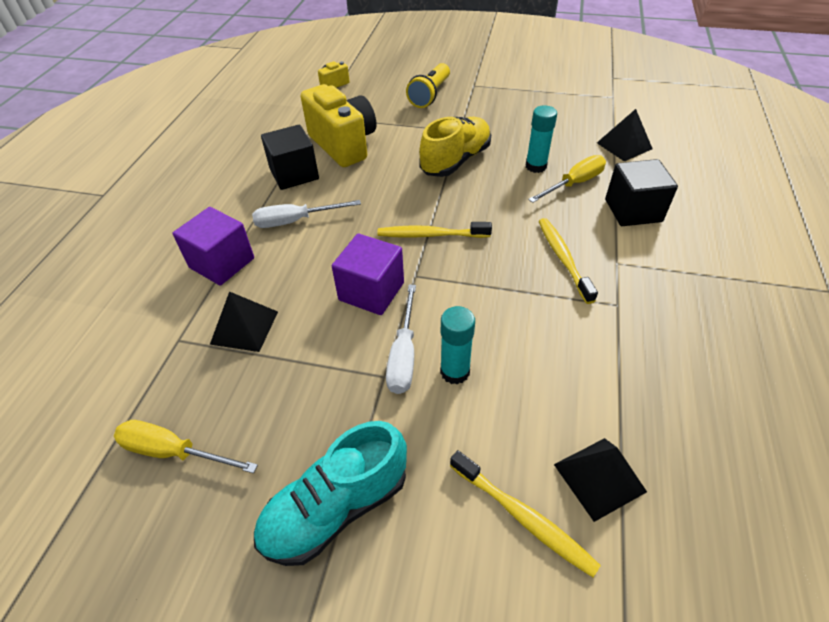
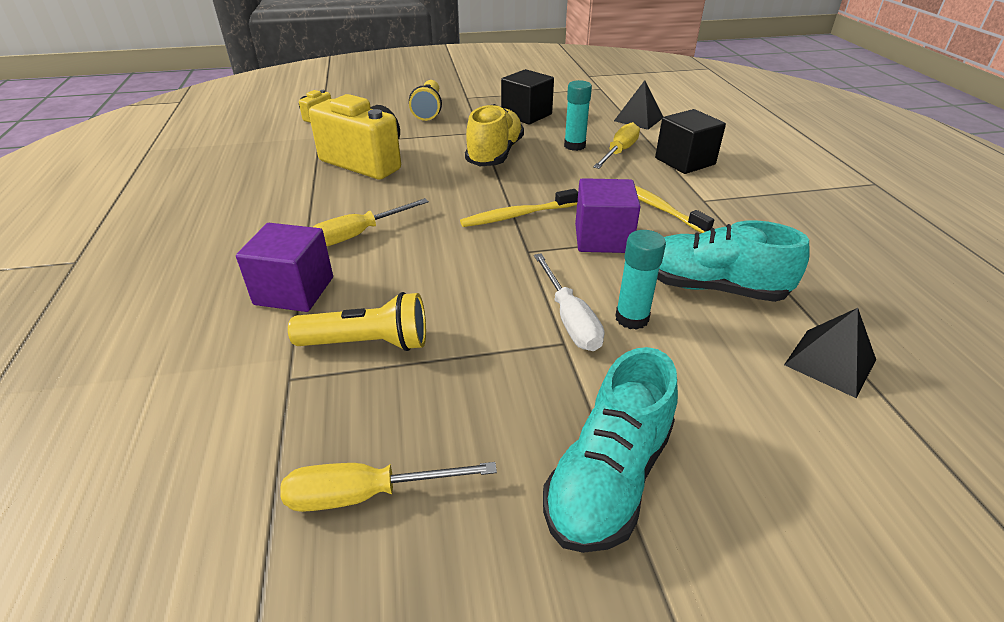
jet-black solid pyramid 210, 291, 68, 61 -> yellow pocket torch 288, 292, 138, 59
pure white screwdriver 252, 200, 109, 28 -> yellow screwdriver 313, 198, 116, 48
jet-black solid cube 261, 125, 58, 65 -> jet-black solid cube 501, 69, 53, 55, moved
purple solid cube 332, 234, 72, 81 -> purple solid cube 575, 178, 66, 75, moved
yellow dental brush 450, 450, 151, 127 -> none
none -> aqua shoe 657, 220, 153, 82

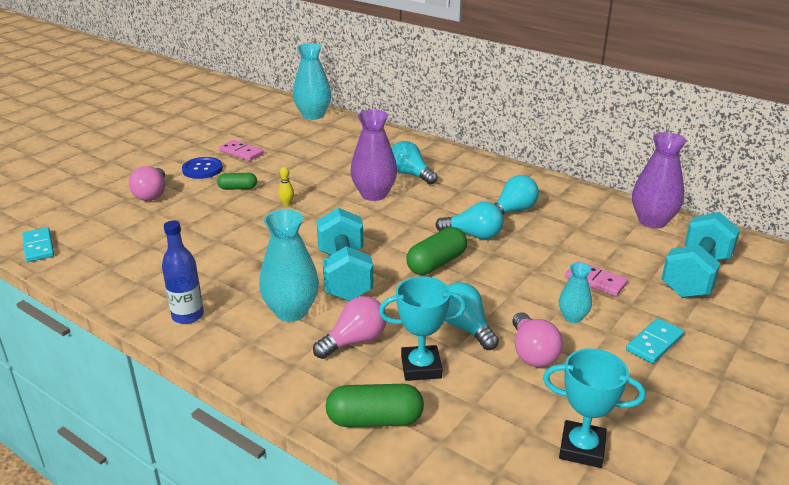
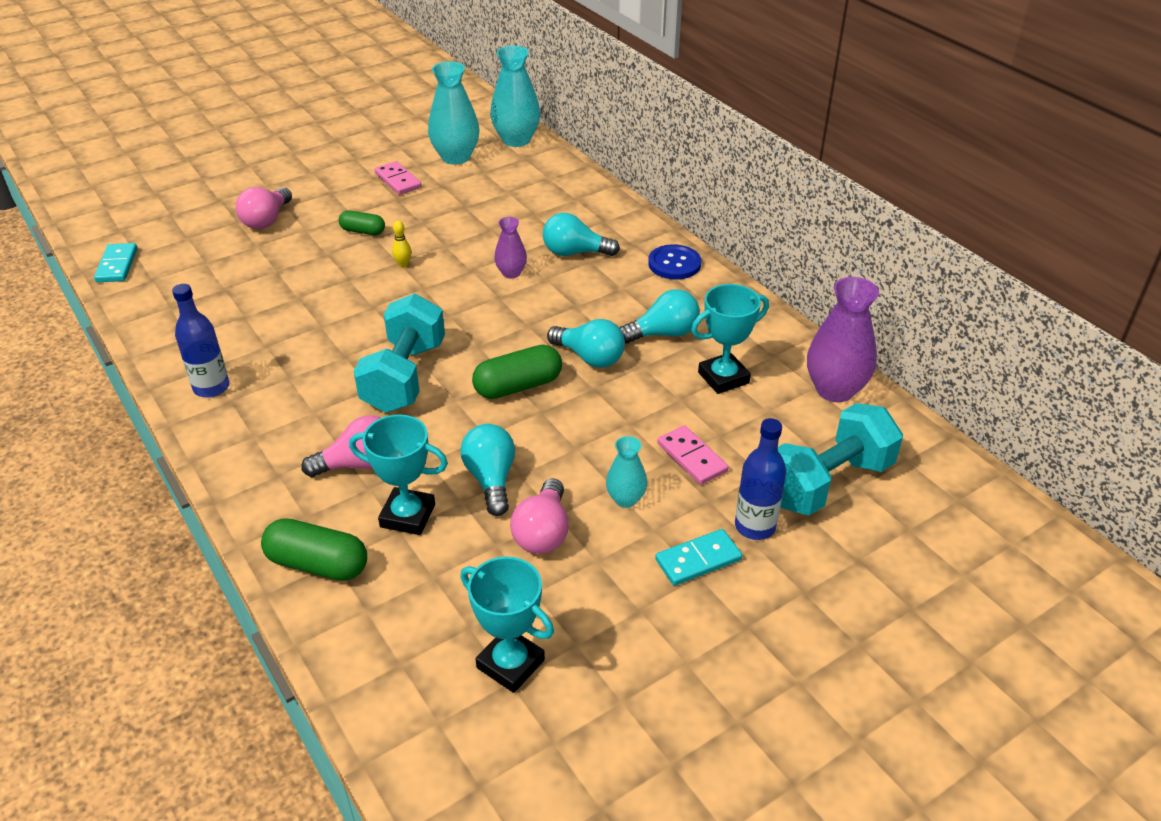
royal blue button 182, 157, 41, 22 -> royal blue button 648, 244, 53, 35, moved
aqua flower vase 259, 209, 60, 112 -> aqua flower vase 428, 61, 51, 104, moved
purple flower vase 350, 110, 47, 91 -> purple flower vase 494, 217, 33, 62, x0.55
aqua bulb 392, 141, 46, 44 -> aqua bulb 543, 213, 77, 43, 60 degrees counterclockwise
none -> aqua award cup 691, 284, 78, 110
none -> royal blue flask 735, 418, 51, 122

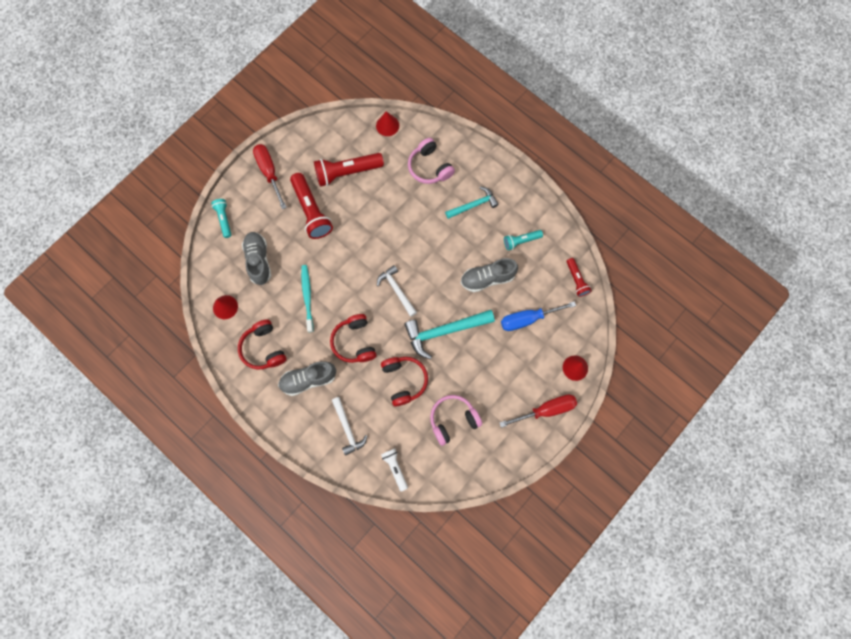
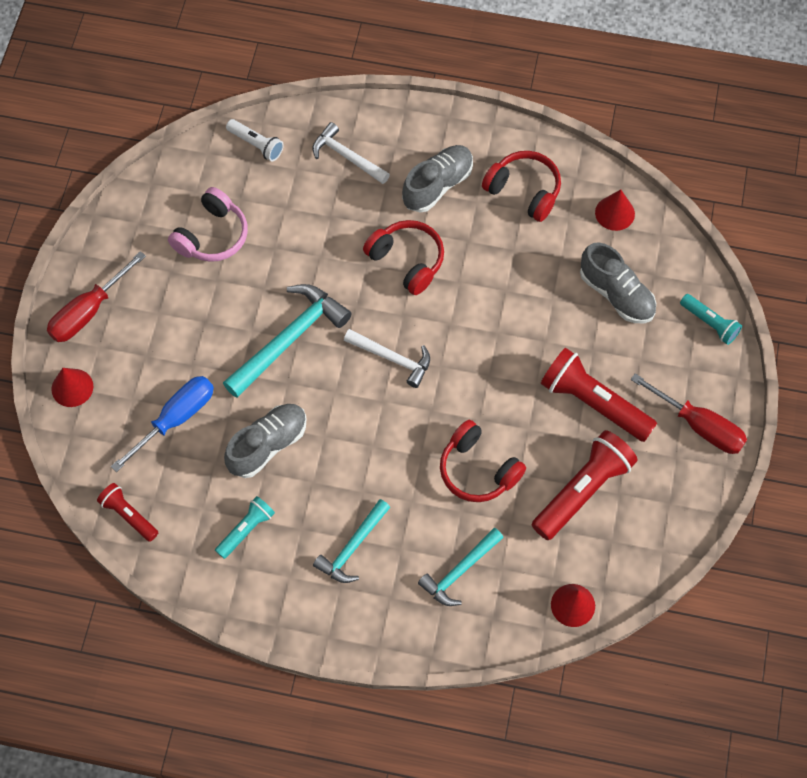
aqua dental brush 301, 265, 12, 67 -> none
red headphones 381, 357, 47, 49 -> red headphones 440, 420, 86, 82, moved
rosy headphones 408, 138, 47, 46 -> aqua claw hammer 418, 528, 85, 78

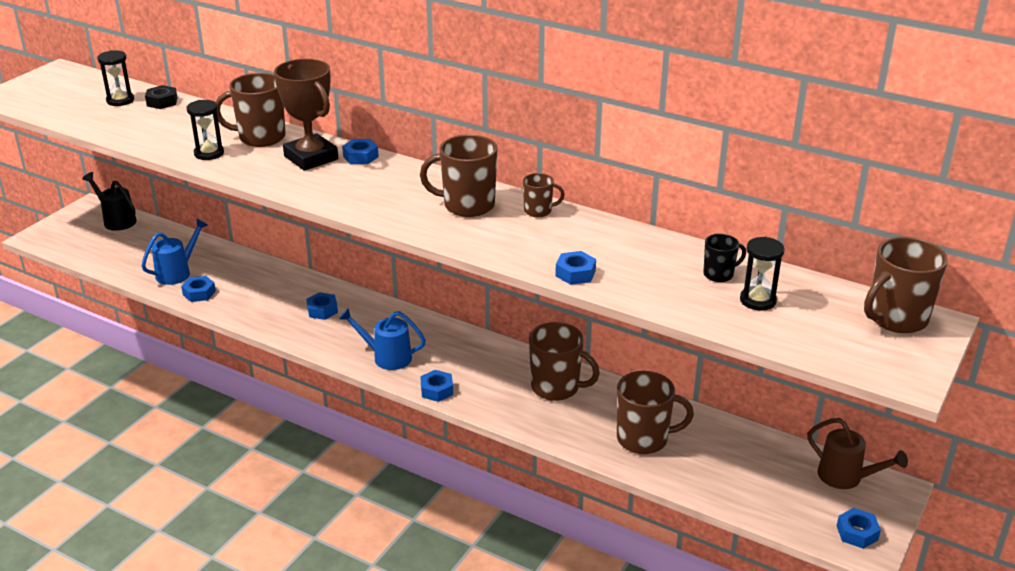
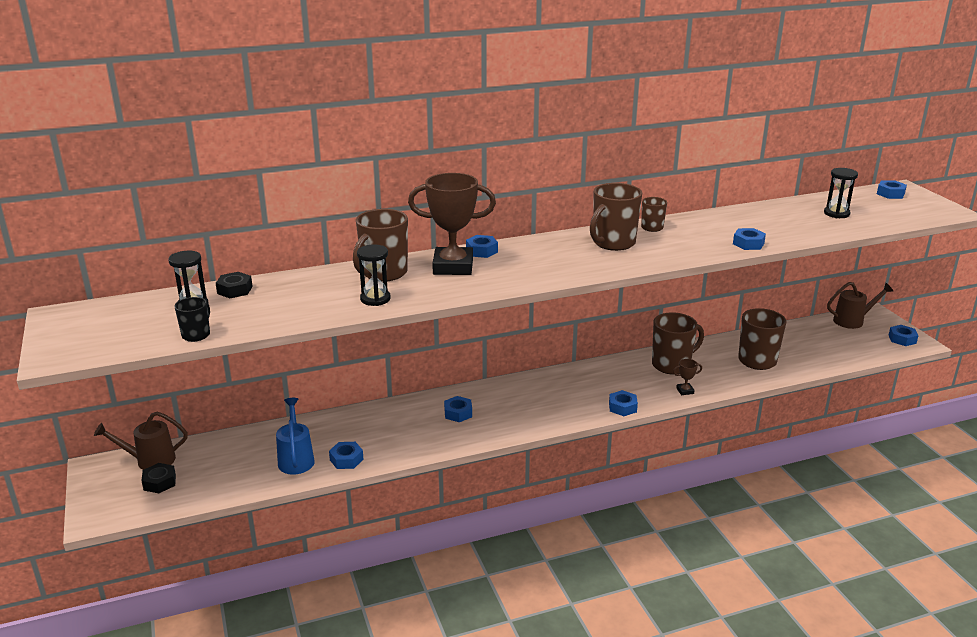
jet-black sprinkling can 82, 172, 55, 59 -> brown sprinkling can 94, 412, 94, 58
royal blue sprinkling can 339, 308, 87, 62 -> none
jet-black tea mug 703, 234, 43, 48 -> jet-black tea mug 174, 297, 36, 45, moved
brown tea mug 864, 237, 84, 96 -> royal blue hexagon nut 877, 180, 30, 19
none -> jet-black hexagon nut 141, 463, 35, 30
none -> brown award cup 673, 359, 29, 36

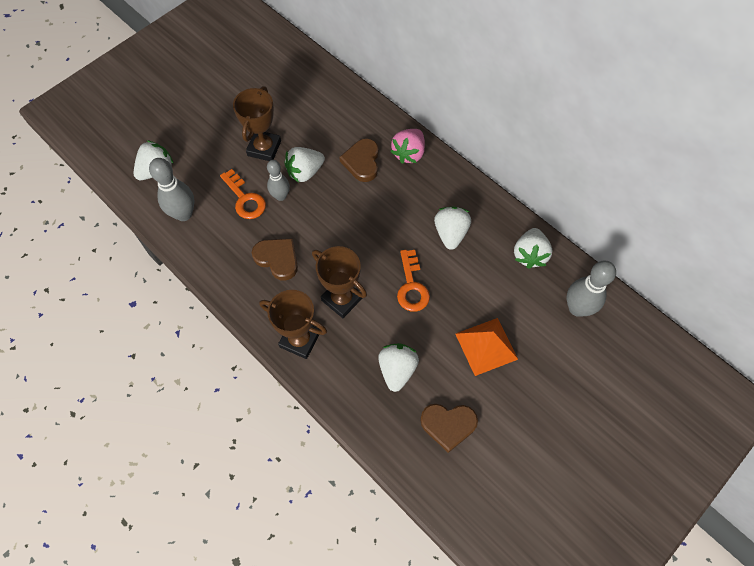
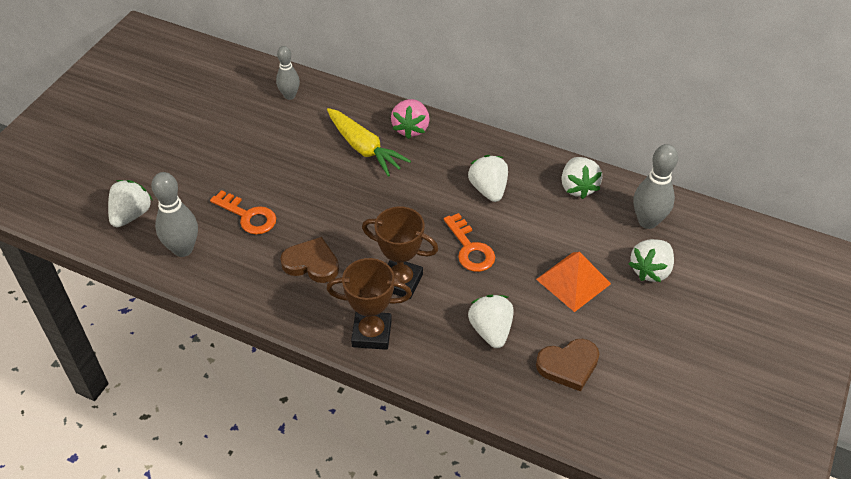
brown award cup 233, 86, 48, 75 -> none
ash-grey bowling pin 267, 160, 23, 41 -> ash-grey bowling pin 276, 46, 24, 54, moved
pure white toy strawberry 284, 147, 41, 36 -> pure white toy strawberry 629, 239, 45, 43, moved
brown love heart 340, 138, 39, 44 -> yellow carrot 327, 108, 84, 69

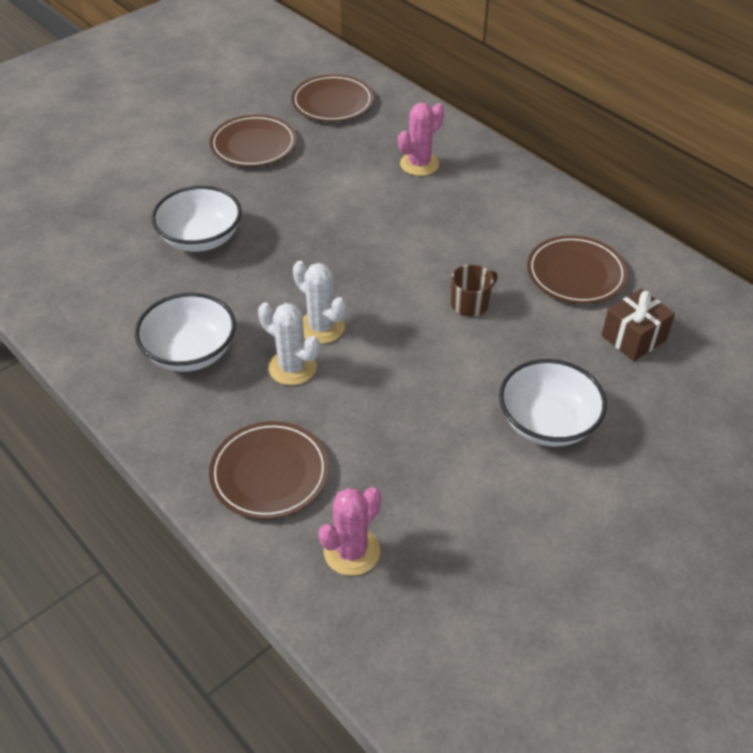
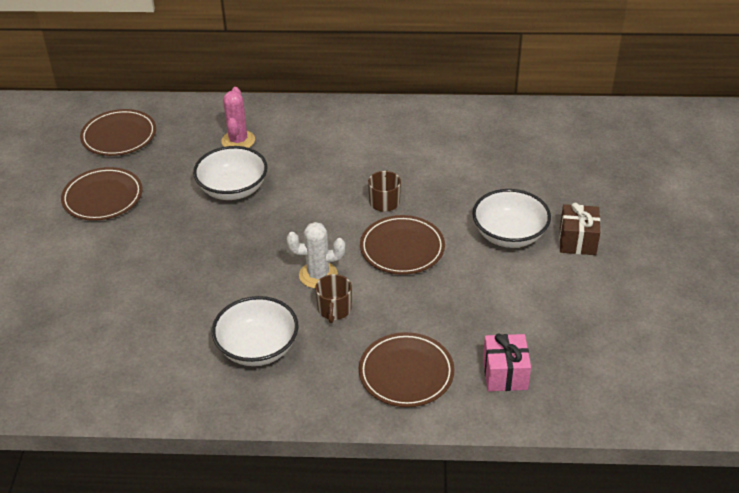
pure white serving bowl 151, 186, 91, 66 -> pure white serving bowl 193, 146, 75, 54, moved
pure white prickly plant 258, 302, 62, 83 -> brown tea mug 315, 274, 37, 49
rosy prickly plant 318, 487, 63, 89 -> rosy present 483, 334, 48, 57
brown flat dish 527, 235, 101, 69 -> brown flat dish 360, 215, 85, 60, moved
brown present 601, 289, 74, 72 -> brown present 559, 203, 41, 52, moved

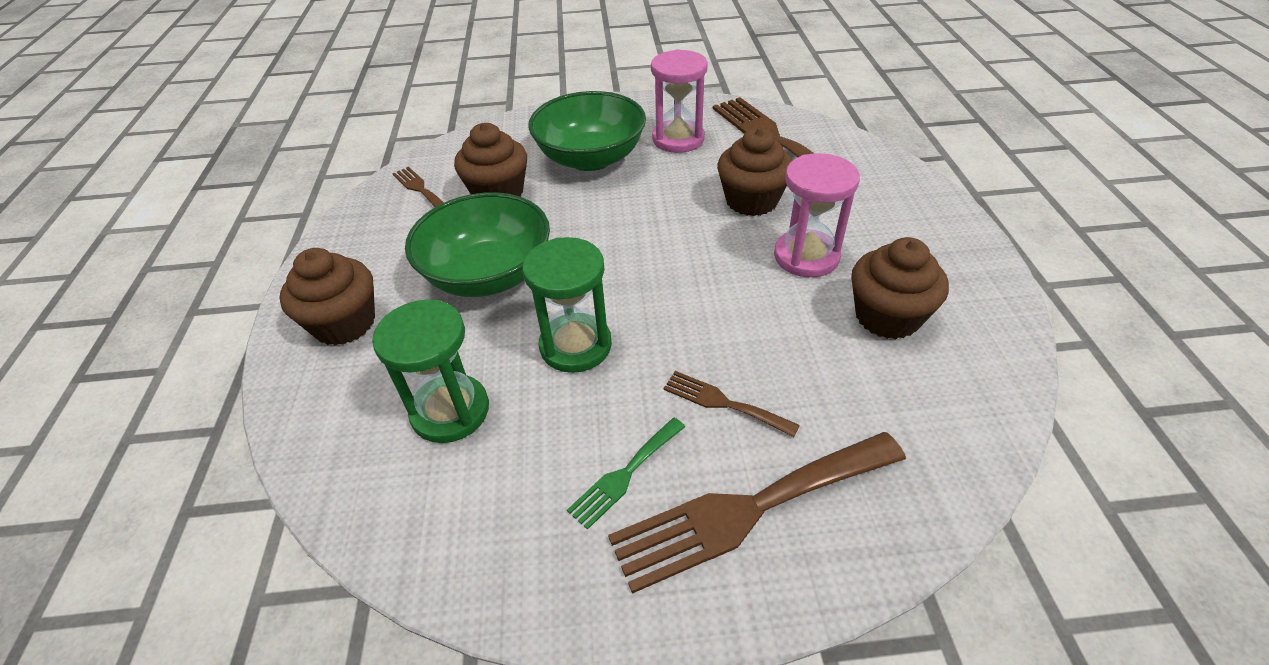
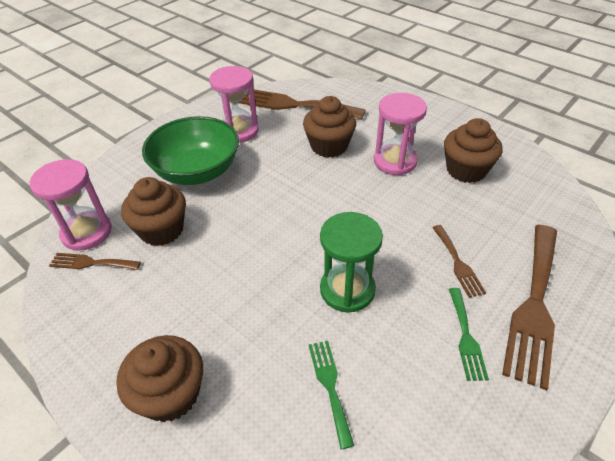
green hourglass 372, 300, 117, 143 -> green table fork 309, 341, 45, 108
green serving bowl 405, 192, 145, 105 -> none
brown table fork 663, 371, 137, 66 -> brown table fork 432, 225, 54, 73, 90 degrees counterclockwise
none -> rosy hourglass 30, 159, 82, 92

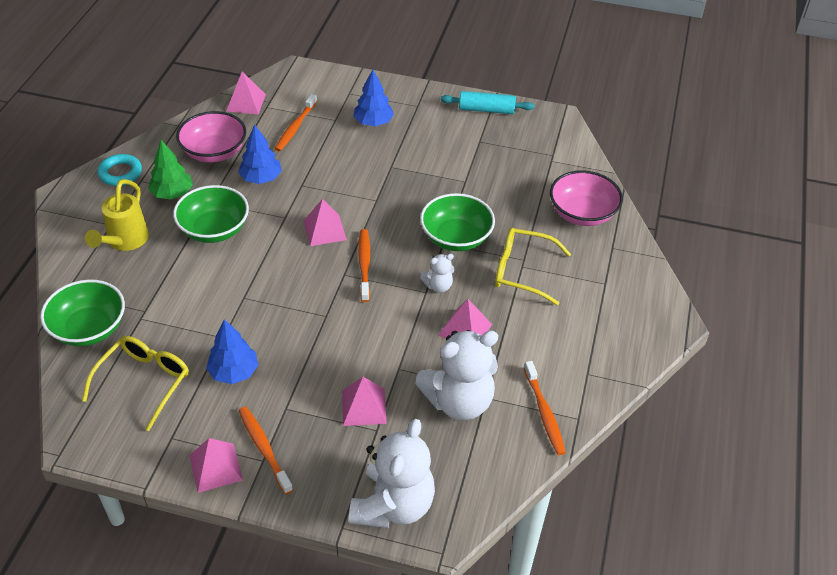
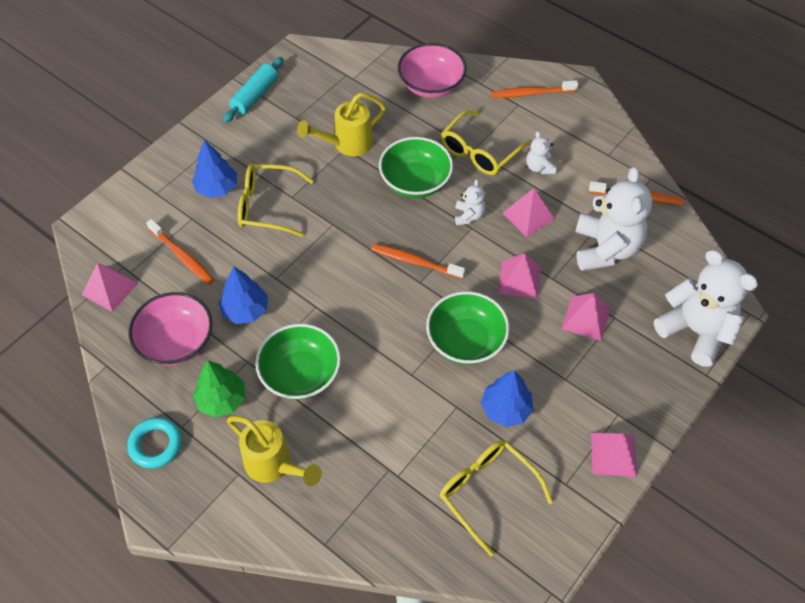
green serving bowl 40, 279, 85, 67 -> green serving bowl 426, 291, 84, 74, moved
bright orange dental brush 239, 406, 54, 88 -> bright orange dental brush 491, 80, 87, 18, moved
rosy solid pyramid 303, 199, 44, 47 -> rosy solid pyramid 498, 253, 43, 46, moved
none -> yellow eyeglasses 238, 164, 76, 73
none -> yellow sprinkling can 297, 93, 89, 63
none -> pure white teddy bear 527, 131, 29, 43

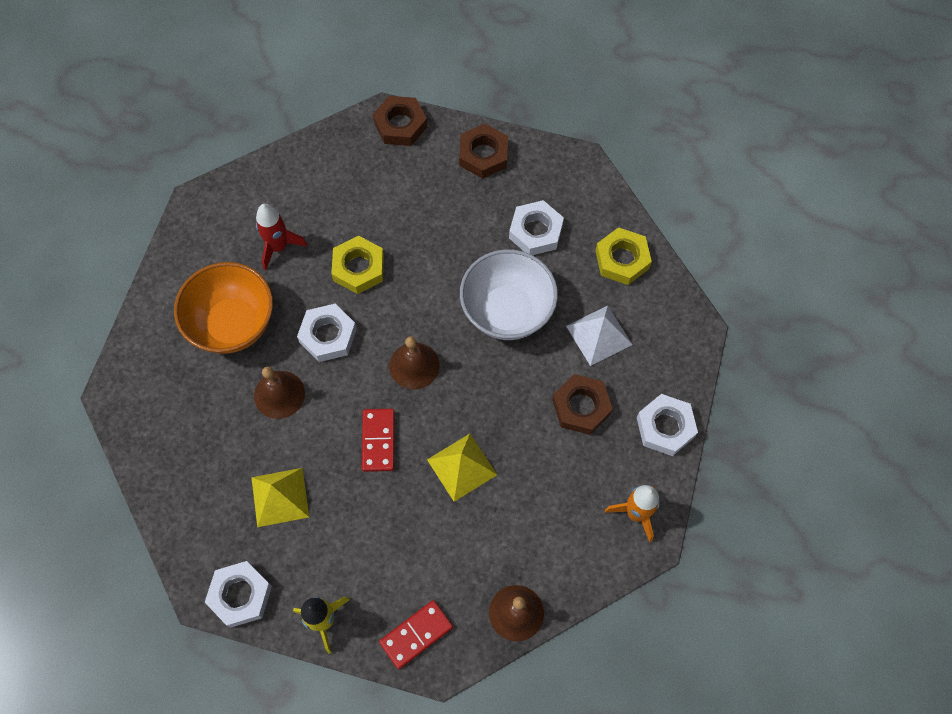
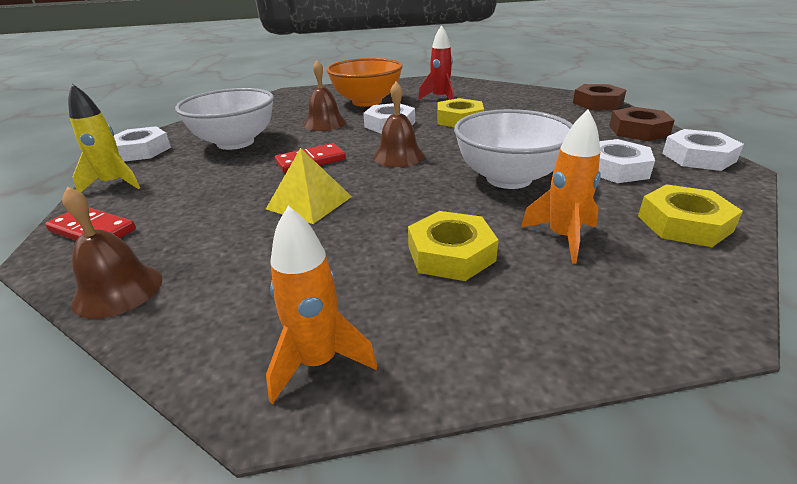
yellow solid pyramid 251, 468, 58, 59 -> pure white serving bowl 175, 88, 99, 62
brown hexagon nut 552, 374, 61, 61 -> yellow hexagon nut 408, 211, 90, 70
pure white solid pyramid 566, 306, 66, 60 -> bright orange spaceship 521, 110, 80, 153
pure white hexagon nut 637, 394, 61, 62 -> pure white hexagon nut 662, 129, 82, 42, moved

